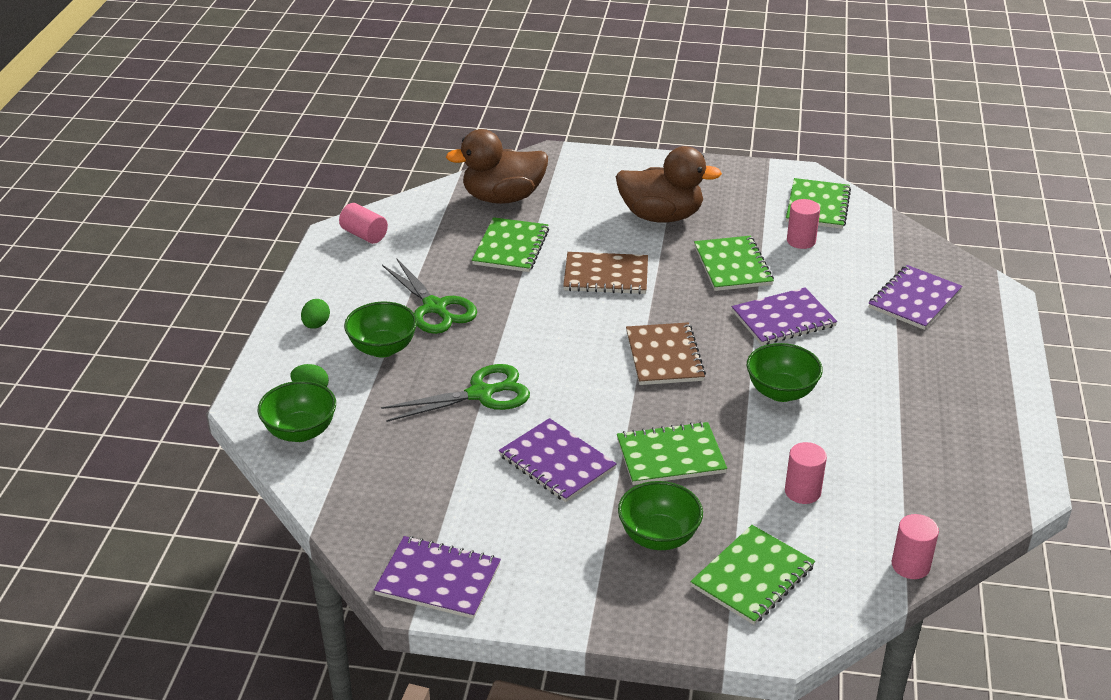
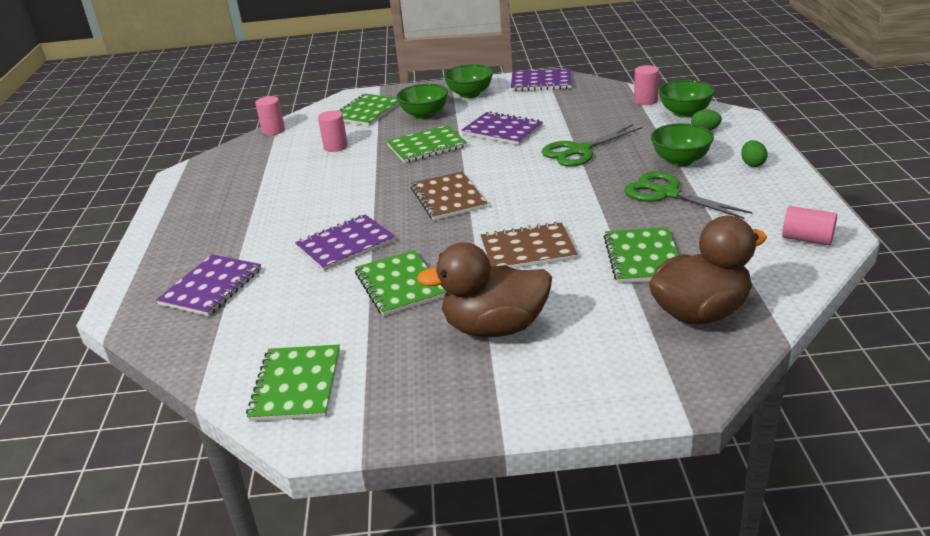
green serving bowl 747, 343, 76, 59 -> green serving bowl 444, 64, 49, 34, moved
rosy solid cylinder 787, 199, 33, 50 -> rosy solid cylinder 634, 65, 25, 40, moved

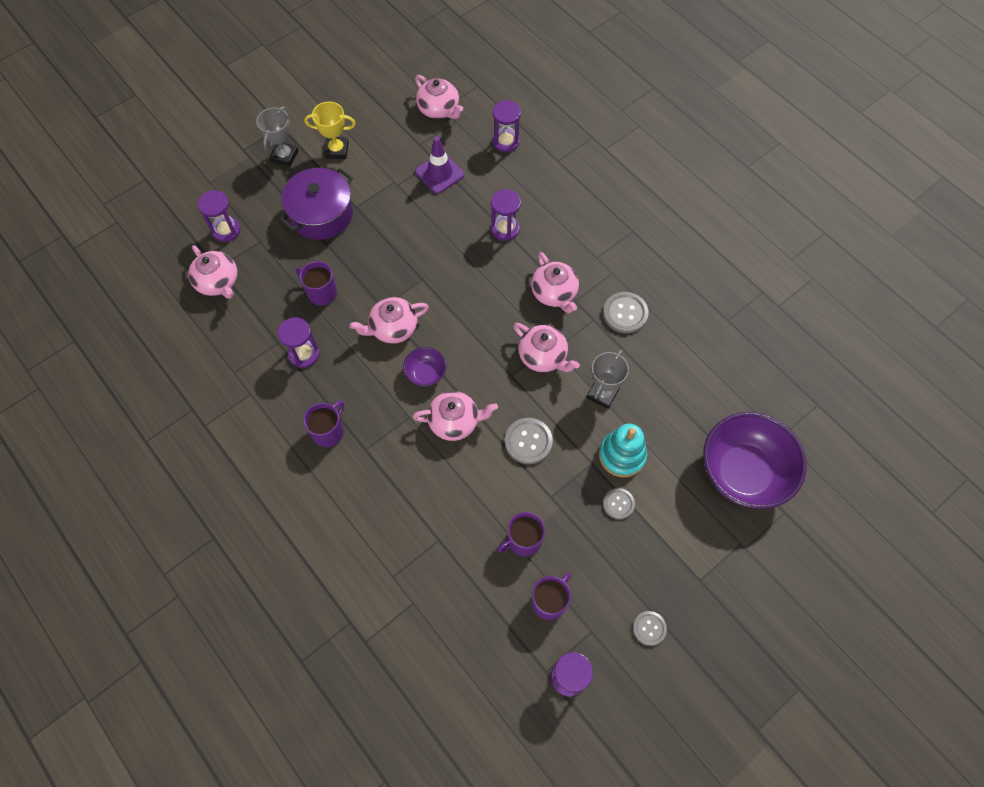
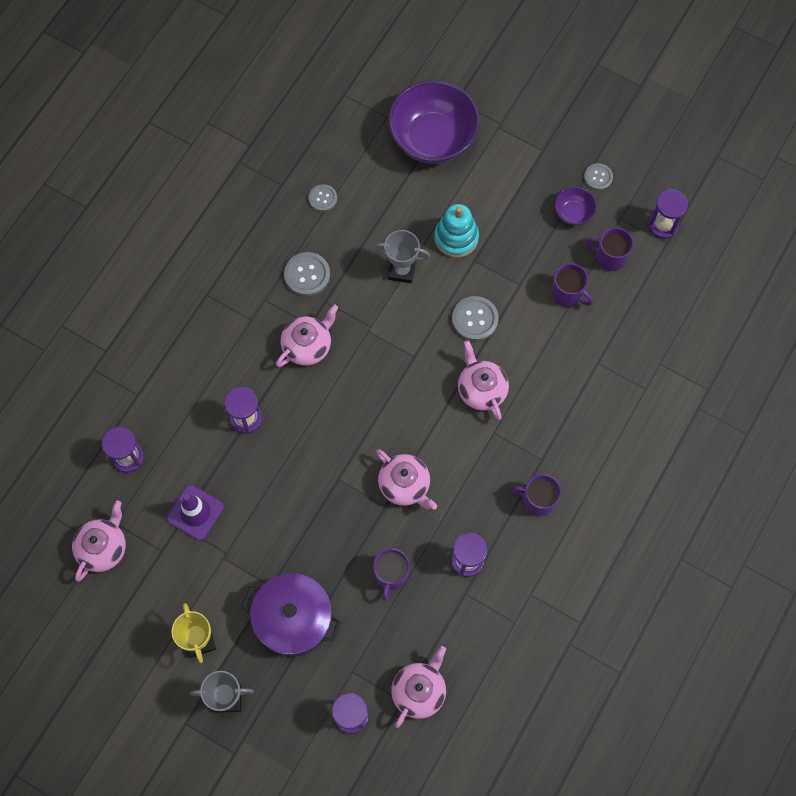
purple serving bowl 403, 347, 44, 40 -> purple serving bowl 554, 187, 43, 39, moved
rosy tea pot 513, 323, 67, 49 -> none
ash-grey button 603, 488, 32, 31 -> ash-grey button 309, 184, 28, 28, moved

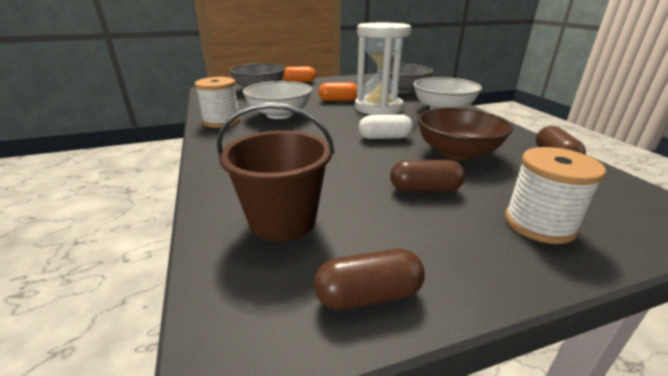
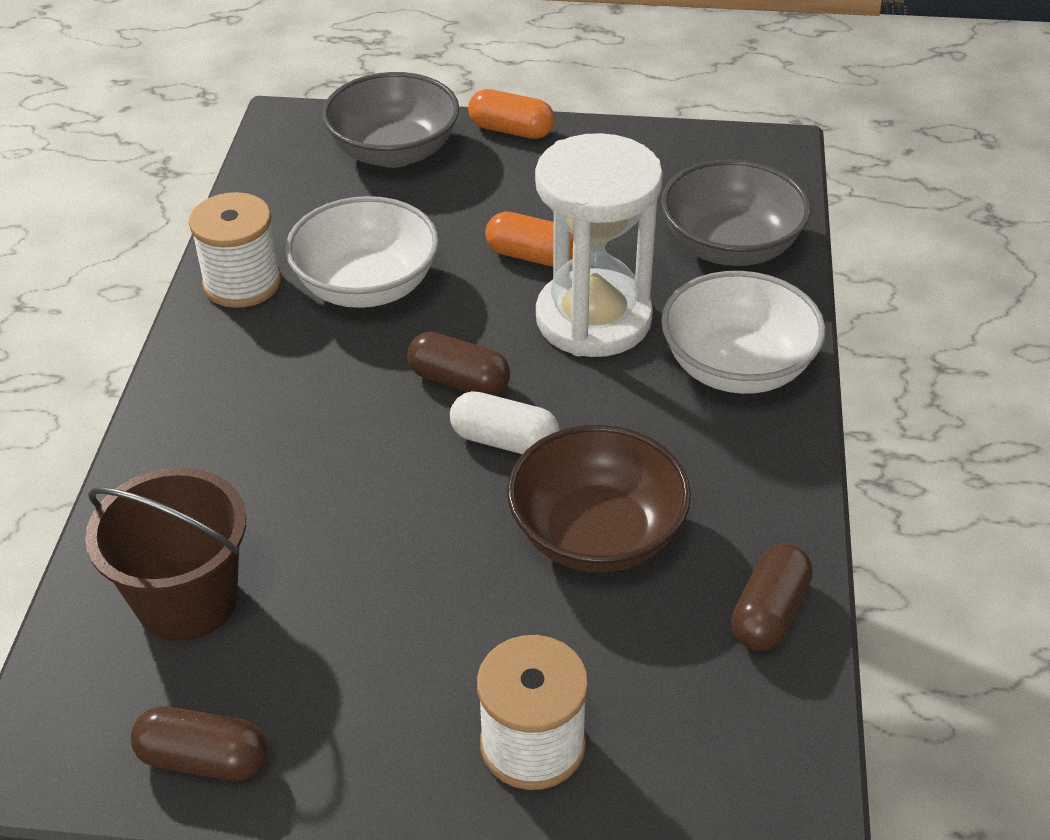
brown pill shape 390, 160, 75, 32 -> brown pill shape 407, 332, 103, 64, moved

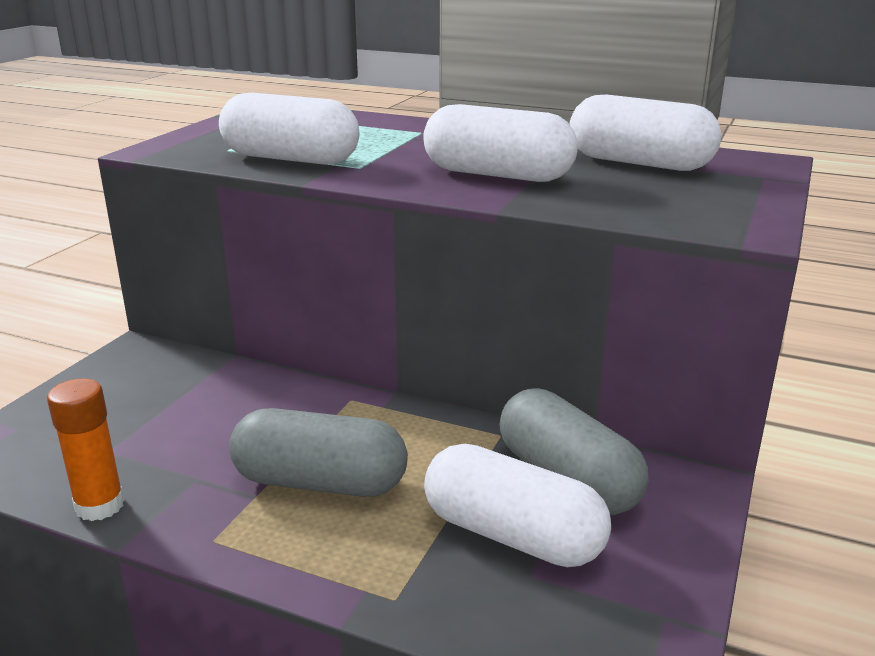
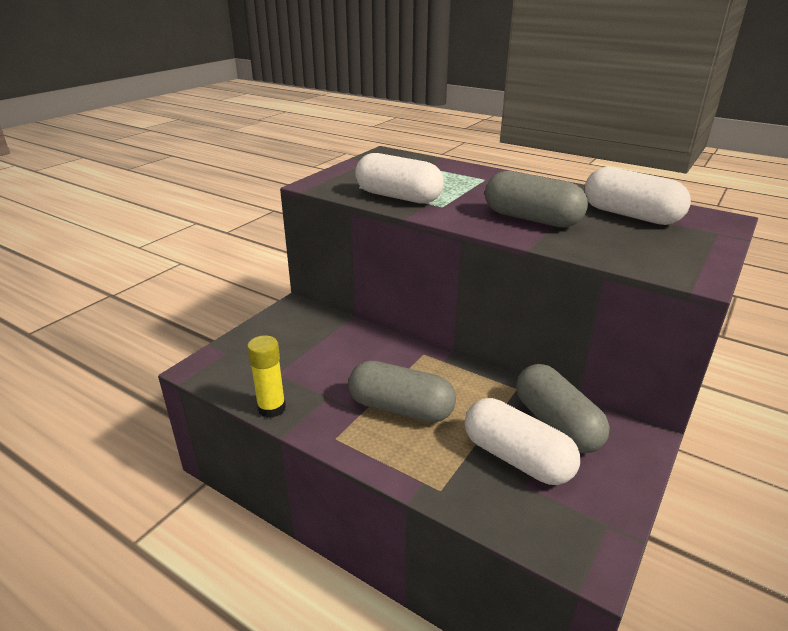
bright orange glue 47, 378, 78, 143 -> yellow glue 247, 335, 39, 83
pure white pill shape 423, 104, 155, 78 -> ash-grey pill shape 485, 171, 103, 57

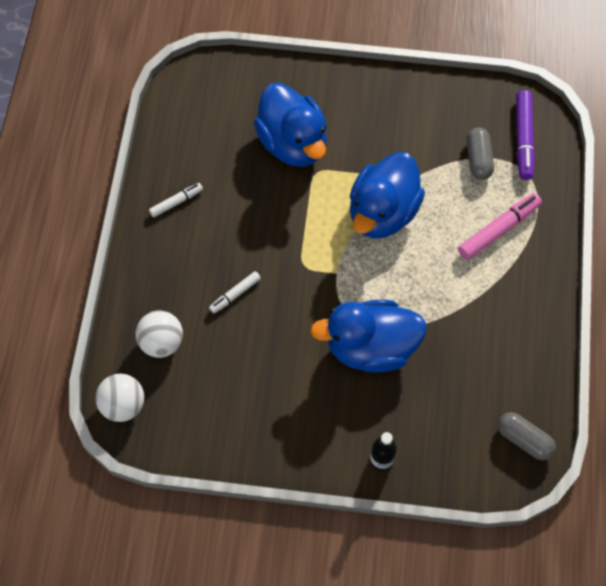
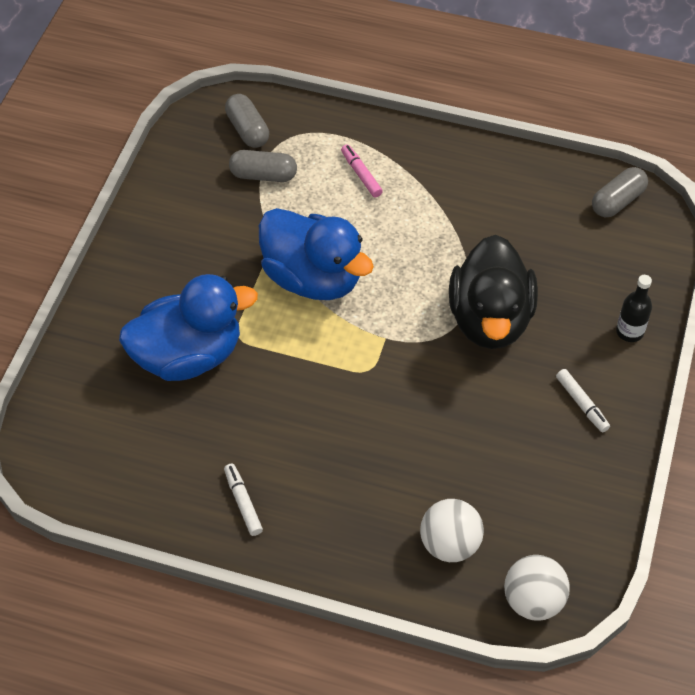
pure white felt pen 209, 271, 52, 42 -> pure white felt pen 556, 369, 54, 63, moved
royal blue duck 310, 300, 117, 73 -> jet-black duck 449, 235, 89, 114
rosy felt pen 458, 193, 84, 67 -> rosy felt pen 341, 144, 42, 53, x0.58
purple felt pen 516, 90, 19, 90 -> ash-grey pill shape 225, 94, 44, 54

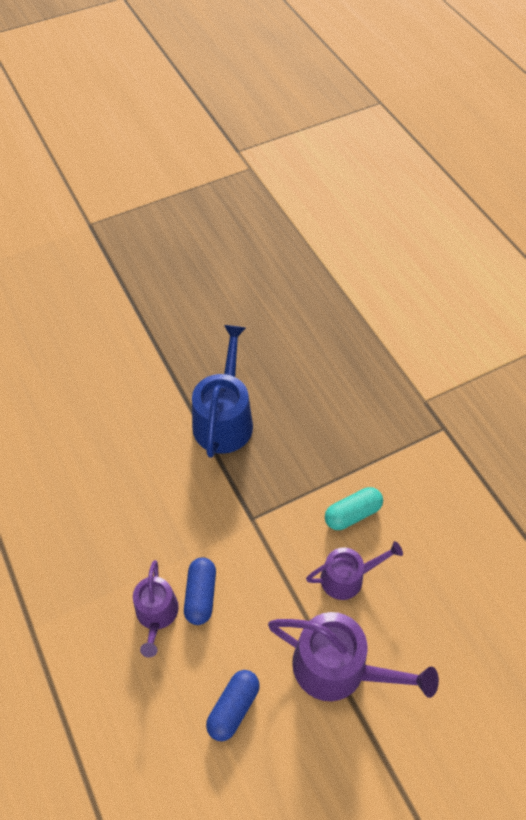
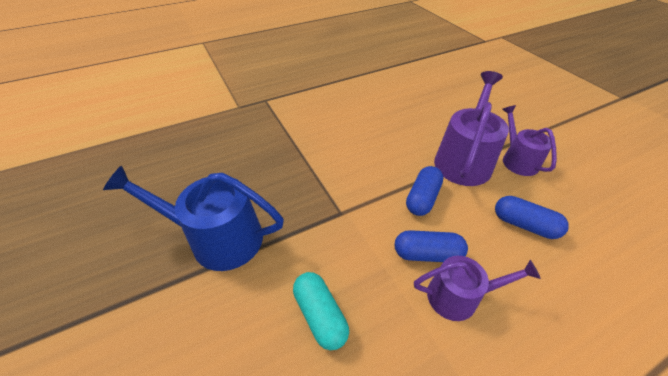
purple sprinkling can 306, 541, 97, 59 -> purple sprinkling can 502, 105, 55, 71, moved
aqua pill shape 325, 487, 58, 43 -> aqua pill shape 293, 272, 56, 78, moved
none -> royal blue pill shape 406, 166, 37, 50

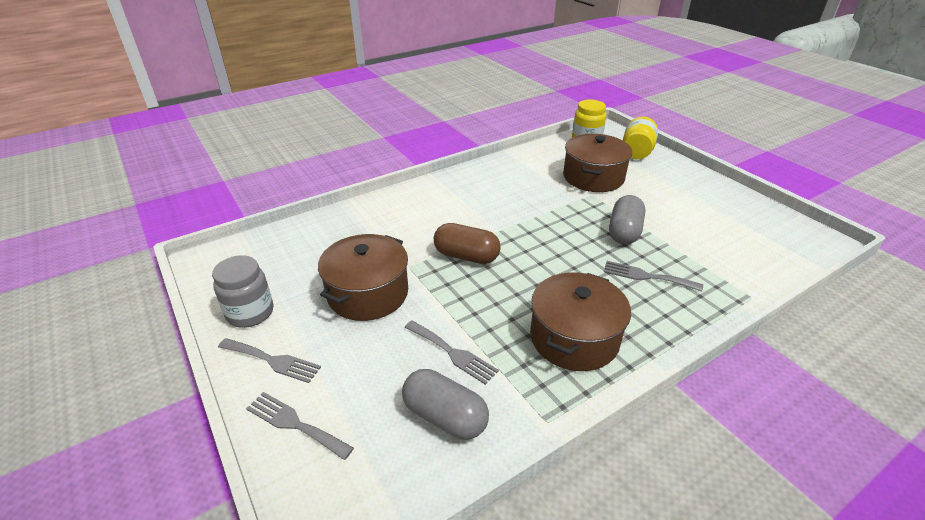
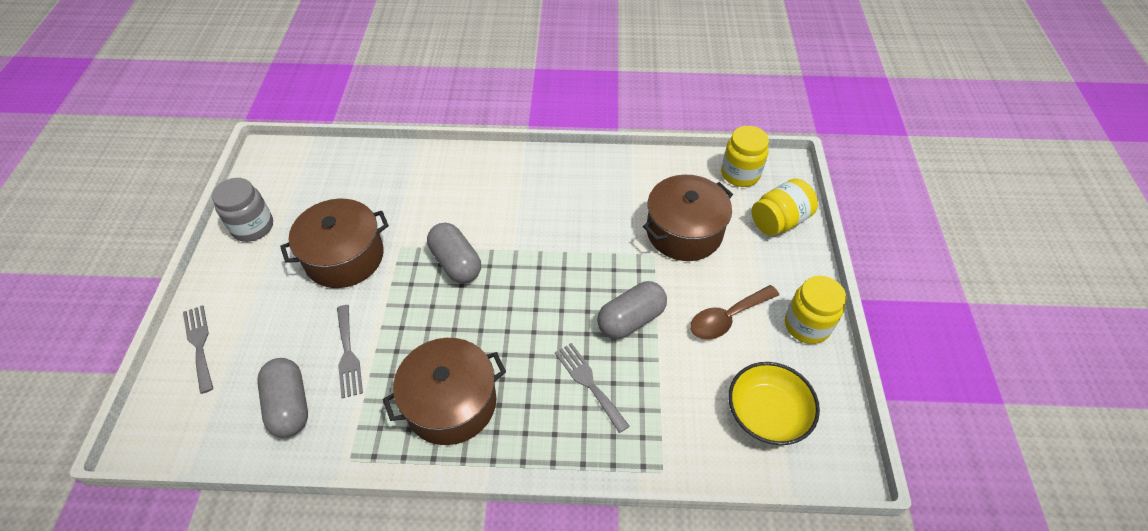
ash-grey table fork 218, 338, 103, 45 -> none
brown pill shape 434, 223, 67, 41 -> ash-grey pill shape 427, 223, 54, 60
none -> brown teaspoon 690, 285, 89, 55
none -> yellow serving bowl 729, 362, 91, 83
none -> yellow jar 785, 276, 61, 68

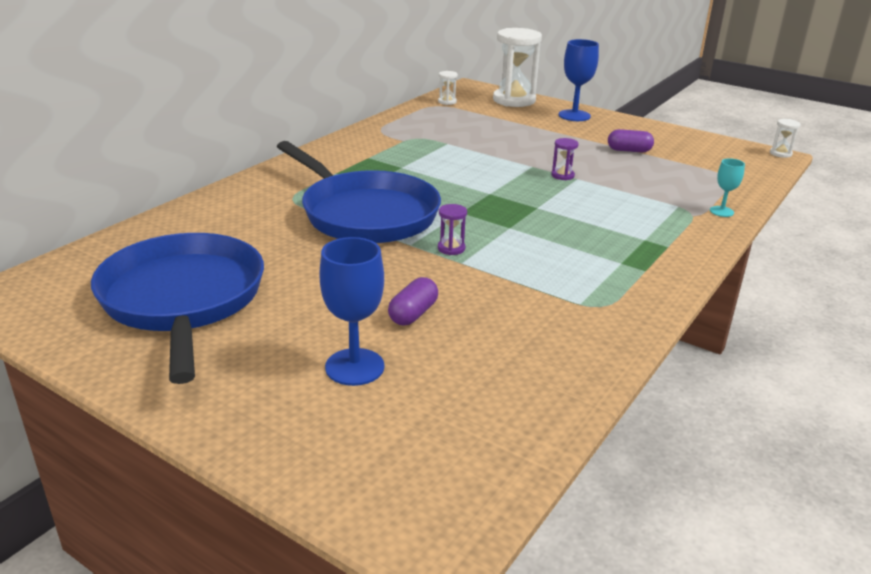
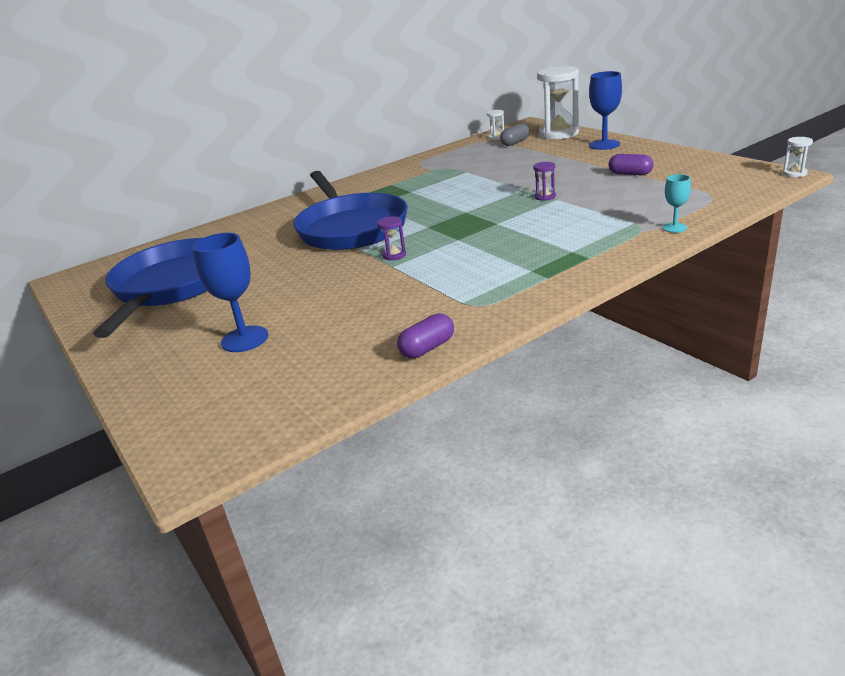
purple pill shape 388, 277, 50, 48 -> purple pill shape 397, 313, 57, 45, moved
none -> ash-grey pill shape 500, 123, 29, 23

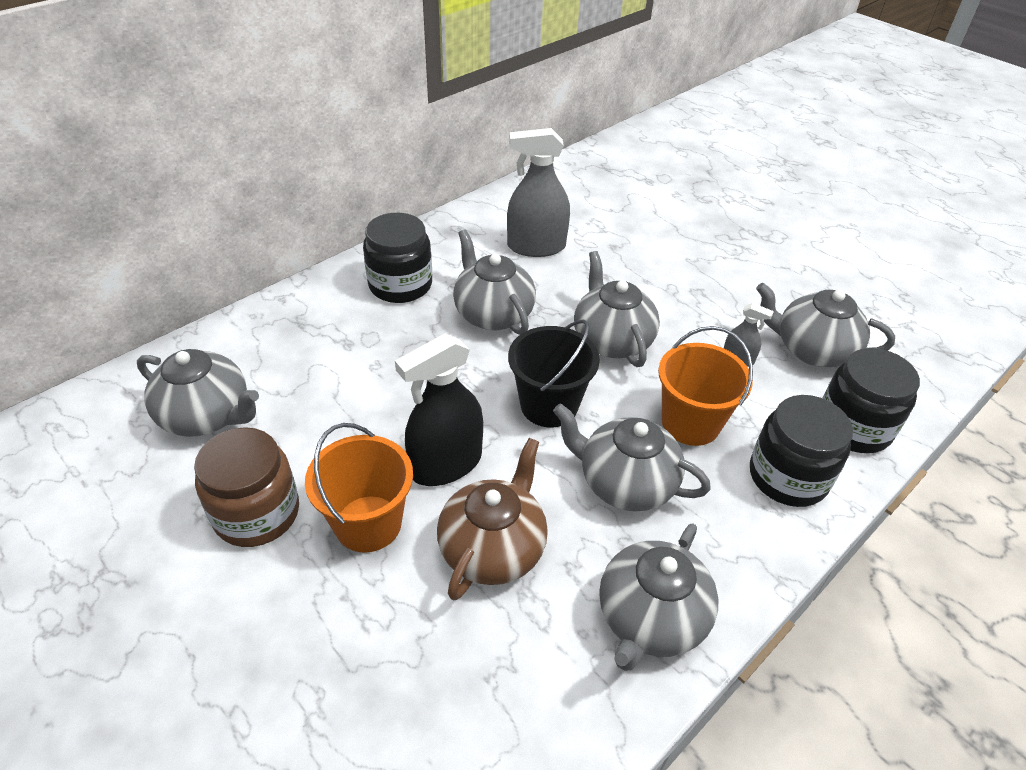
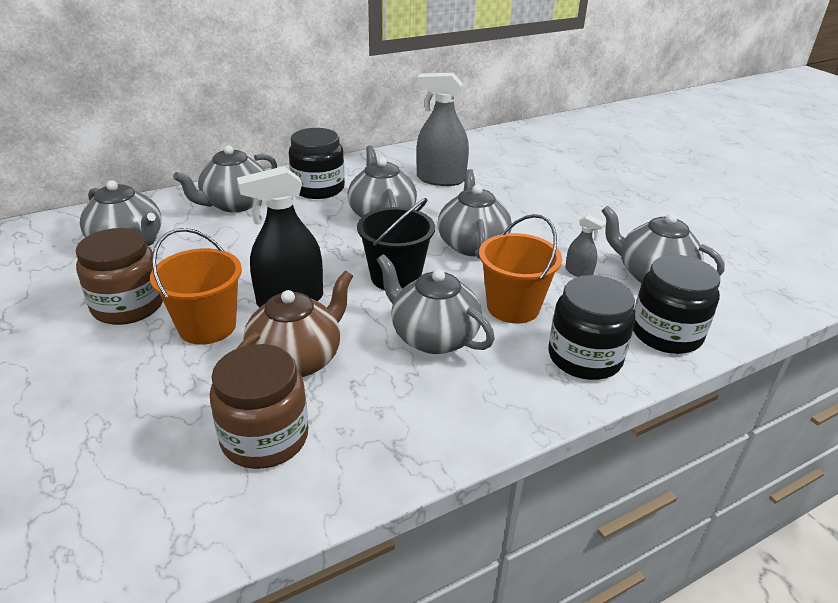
ash-grey tea pot 599, 523, 119, 148 -> ash-grey tea pot 173, 145, 104, 67, moved
none -> brown jar 210, 344, 98, 125

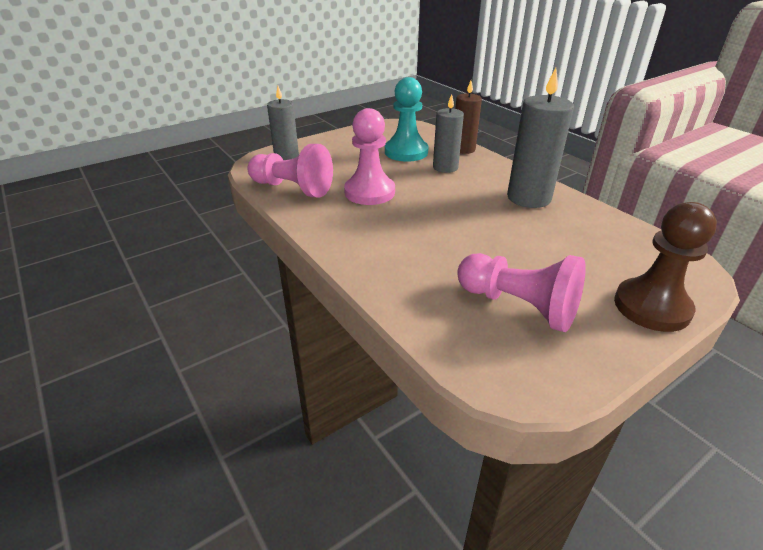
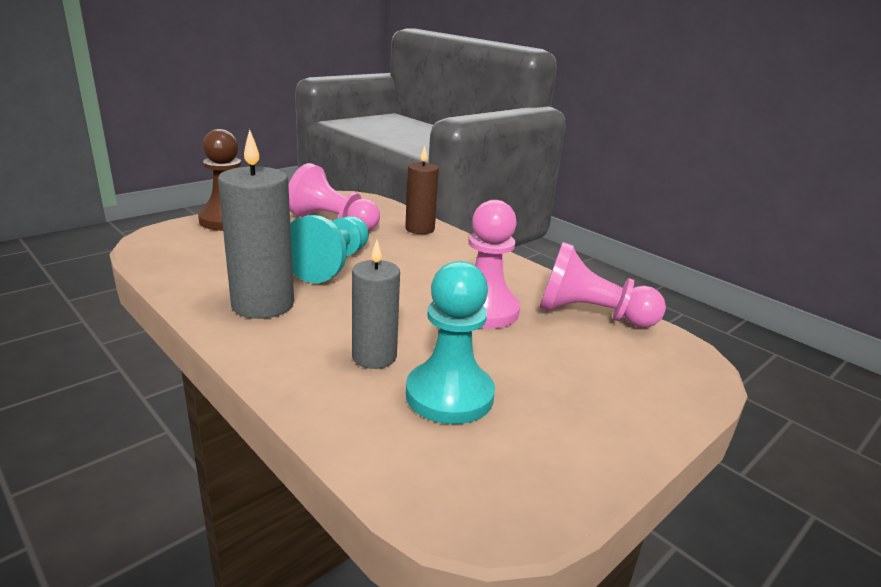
ash-grey wax candle 267, 86, 32, 74 -> none
brown wax candle 455, 81, 27, 73 -> brown wax candle 405, 146, 34, 88, moved
none -> aqua pawn 290, 215, 79, 68

